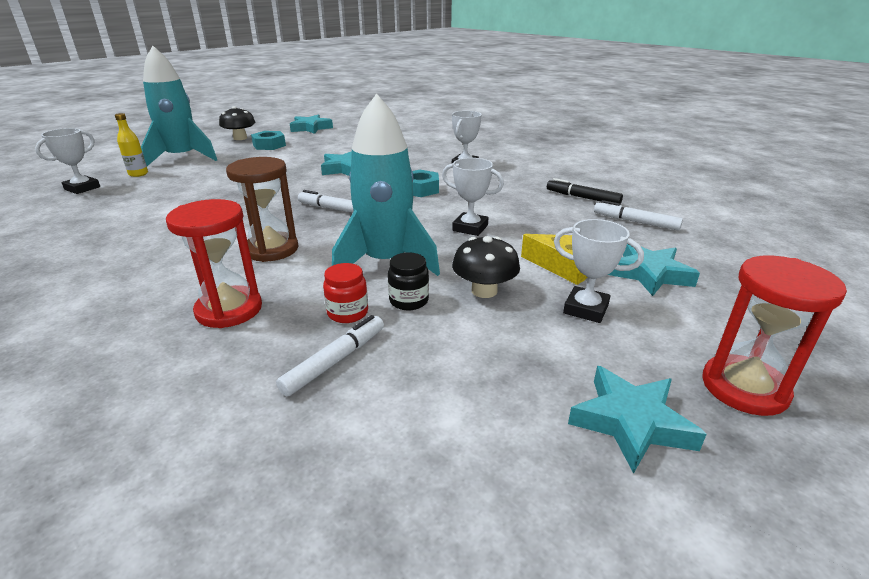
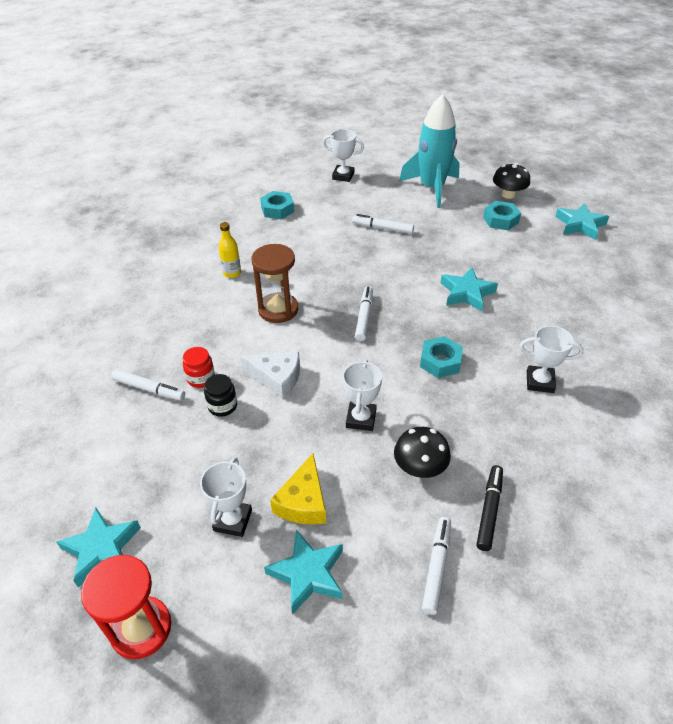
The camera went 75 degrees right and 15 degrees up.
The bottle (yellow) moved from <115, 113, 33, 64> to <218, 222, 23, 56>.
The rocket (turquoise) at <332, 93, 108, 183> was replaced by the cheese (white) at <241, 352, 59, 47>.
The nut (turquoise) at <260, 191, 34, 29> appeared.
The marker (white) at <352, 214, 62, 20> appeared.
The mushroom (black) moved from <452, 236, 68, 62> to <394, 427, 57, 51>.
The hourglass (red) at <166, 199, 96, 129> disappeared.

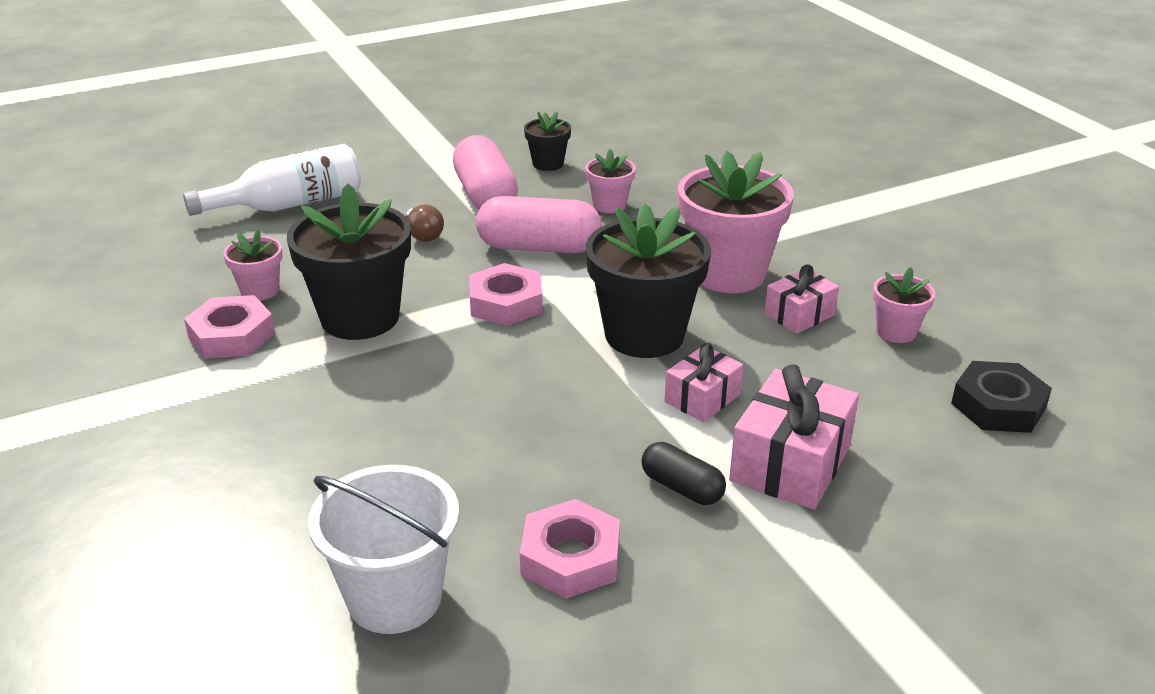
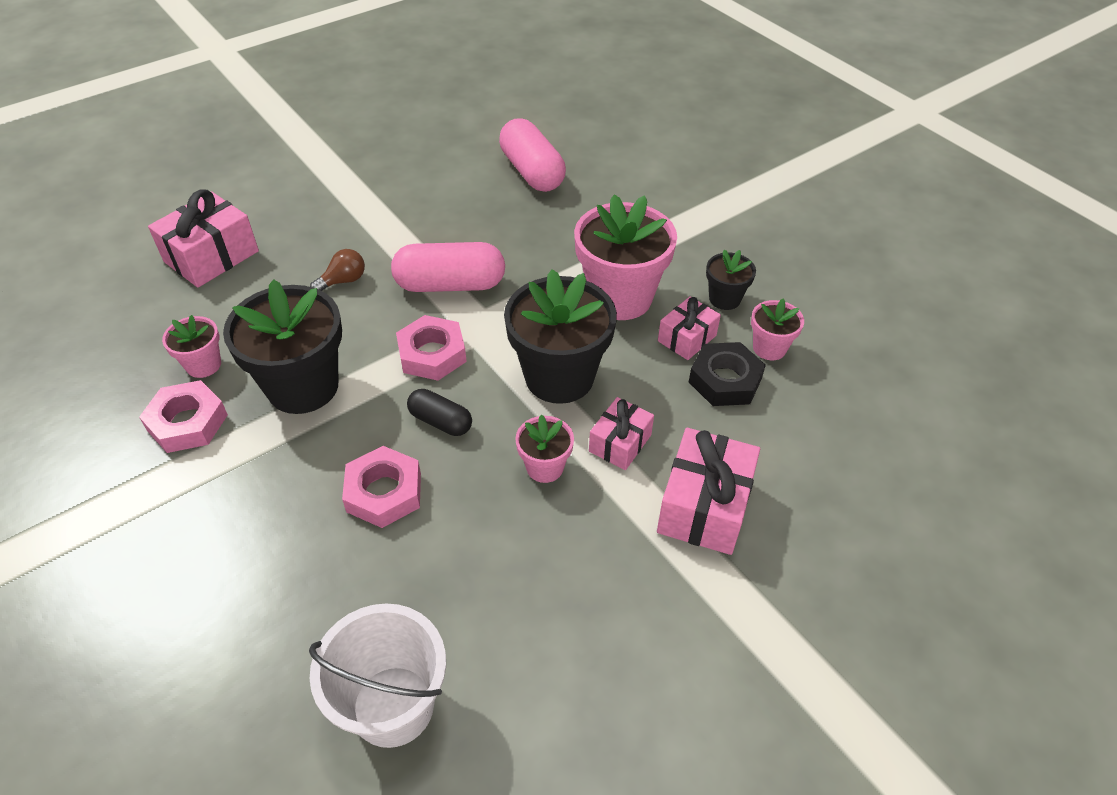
The camera went 10 degrees left and 15 degrees up.
The bottle (white) at <183, 144, 178, 72> was replaced by the gift (pink) at <148, 189, 111, 99>.
The light bulb (brown) at <406, 204, 38, 38> turned 90 degrees counterclockwise.
The nut (pink) moved from <520, 499, 100, 100> to <342, 446, 79, 82>.
The capsule (black) moved from <641, 442, 85, 63> to <407, 389, 65, 47>.
The capsule (pink) moved from <453, 135, 65, 74> to <499, 118, 67, 74>.
The flower pot (pink) moved from <585, 149, 51, 64> to <515, 414, 59, 69>.
The nut (black) moved from <951, 361, 101, 72> to <689, 342, 77, 64>.
The flower pot (black) moved from <524, 111, 47, 60> to <706, 250, 50, 60>.

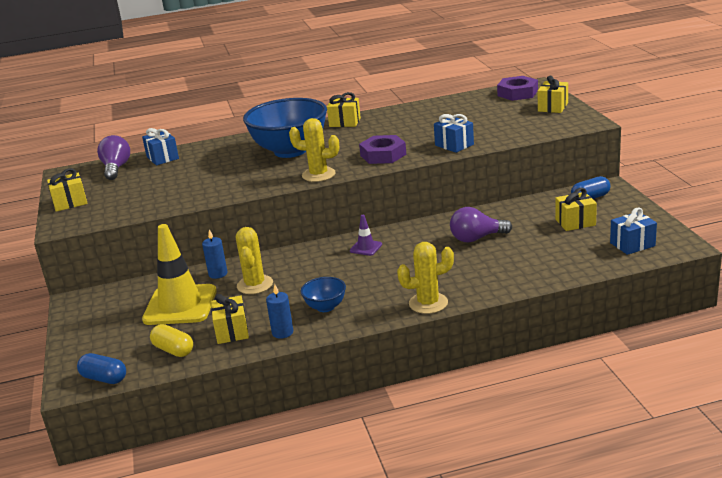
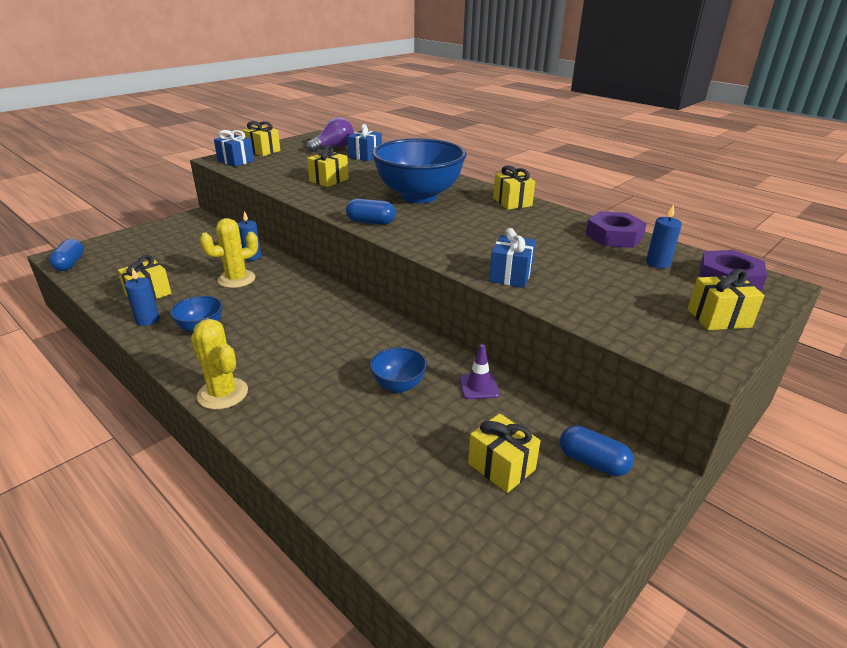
The camera went 55 degrees right and 5 degrees up.
The gift (blue) moved from <610, 208, 47, 47> to <214, 130, 40, 37>.
The gift (yellow) at <307, 145, 42, 42> appeared.
The cactus (yellow) at <289, 118, 50, 64> was replaced by the capsule (blue) at <346, 199, 50, 26>.
The light bulb (purple) at <450, 207, 62, 36> was replaced by the bowl (blue) at <370, 347, 57, 46>.
The traffic cone (purple) moved from <350, 215, 32, 41> to <459, 344, 41, 55>.
The nut (purple) moved from <359, 135, 47, 29> to <586, 211, 61, 37>.
The candle (blue) at <646, 204, 36, 64> appeared.
The traffic cone (yellow) at <142, 224, 75, 101> disappeared.
The capsule (yellow) at <150, 324, 43, 33> disappeared.

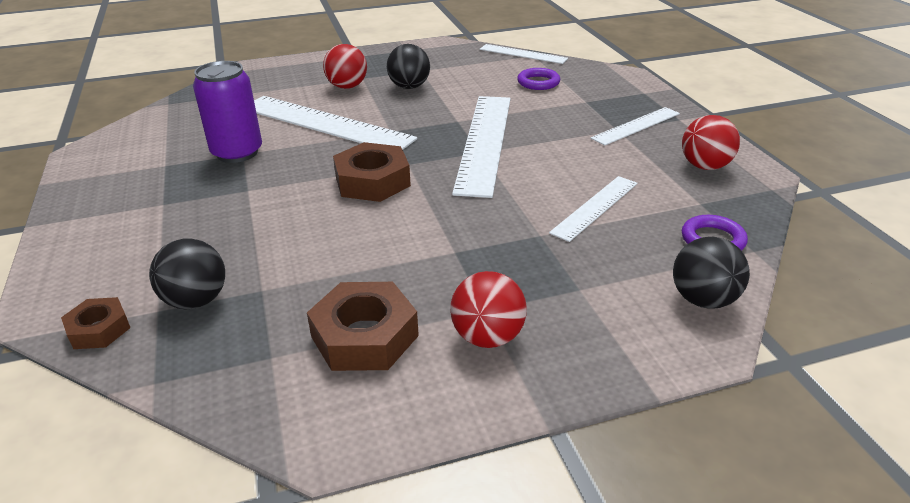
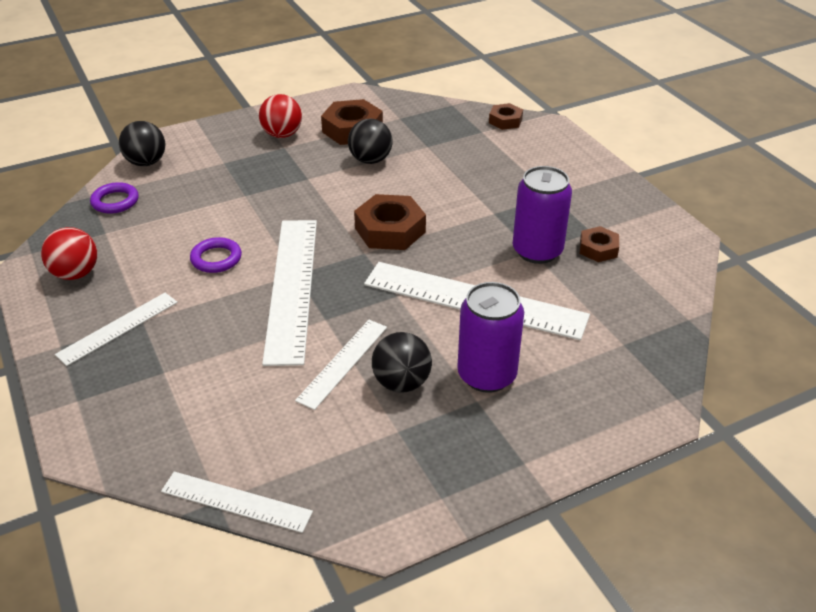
The camera went 170 degrees right and 5 degrees up.
The ring (purple) moved from <517, 68, 43, 22> to <190, 237, 52, 36>.
The ruler (white) moved from <549, 176, 89, 66> to <295, 320, 92, 90>.
The ball (black) moved from <149, 238, 76, 71> to <348, 119, 44, 45>.
The ball (red) at <323, 44, 44, 45> was replaced by the can (purple) at <457, 282, 67, 111>.
The nut (brown) at <580, 226, 39, 36> appeared.

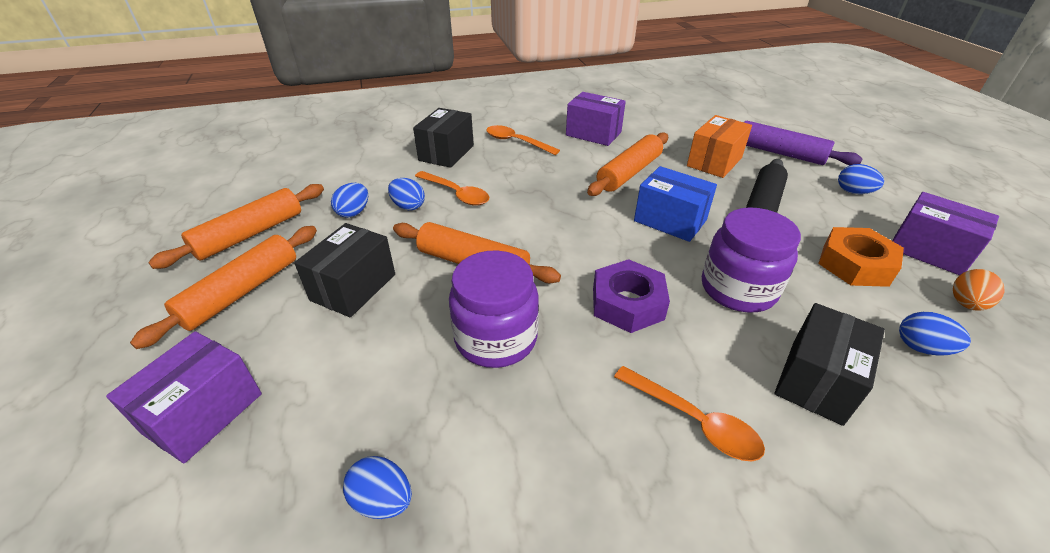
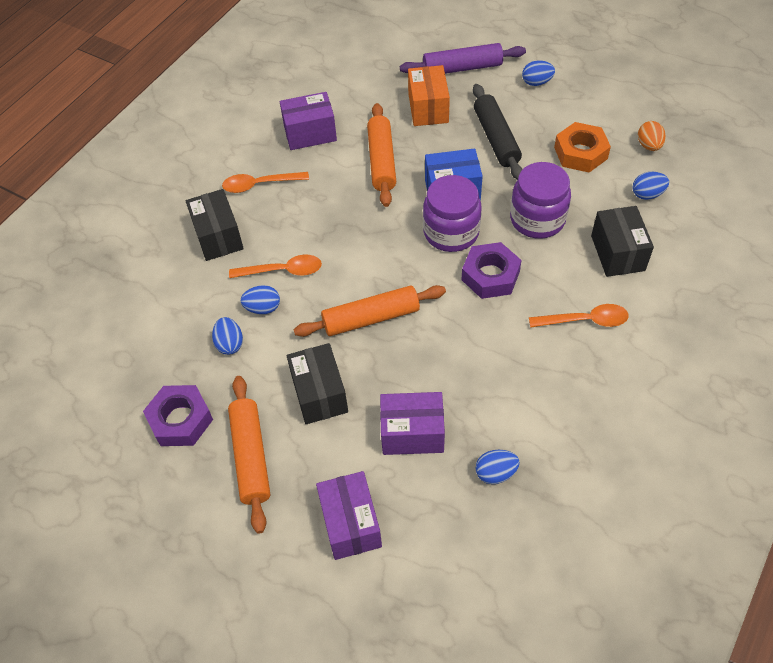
The camera went 40 degrees left and 15 degrees up.
The rolling pin (orange) at <148, 184, 176, 85> was replaced by the nut (purple) at <143, 385, 70, 61>.
The box (purple) moved from <893, 192, 106, 83> to <380, 392, 65, 63>.
The jar (purple) moved from <449, 251, 90, 117> to <423, 175, 59, 77>.

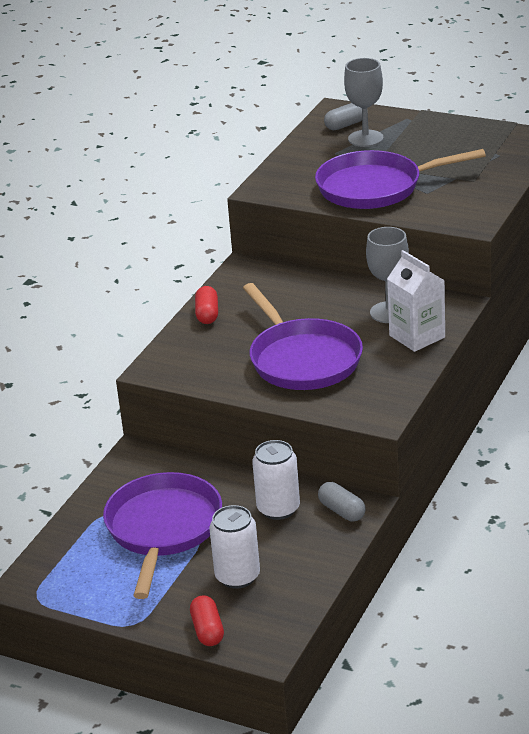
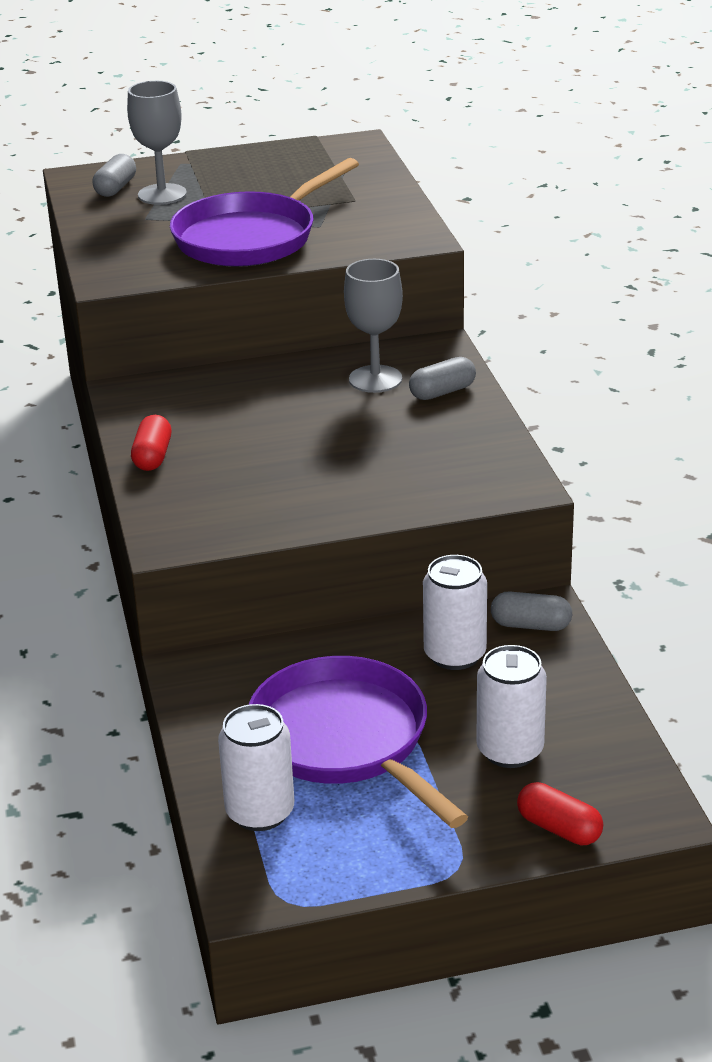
The camera went 40 degrees left and 0 degrees up.
The capsule (red) at <195, 286, 23, 38> turned 45 degrees clockwise.
The can (white) at <218, 704, 76, 127> appeared.
The carton (white) at <387, 250, 58, 102> was replaced by the capsule (grey) at <409, 357, 67, 43>.
The pan (purple) at <243, 283, 120, 107> disappeared.

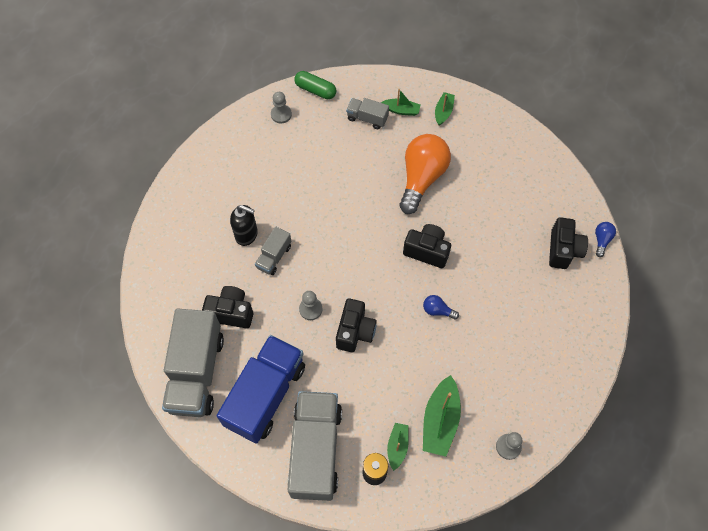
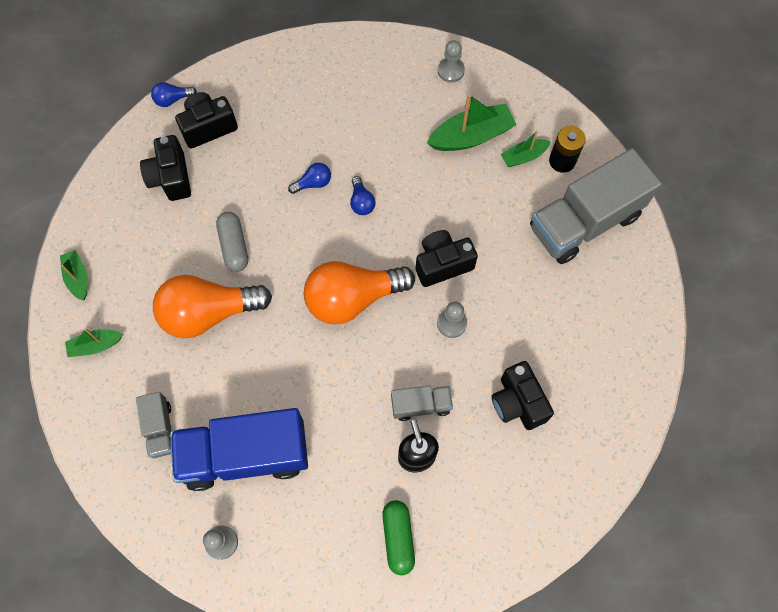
The camera went 125 degrees left and 5 degrees up.
The boat (green) moved from <381, 89, 39, 27> to <60, 250, 28, 51>.
The camera (black) moved from <403, 224, 48, 44> to <140, 135, 51, 66>.
The truck (blue) moved from <217, 335, 88, 108> to <170, 408, 138, 83>.
The capsule (grey) at <216, 212, 32, 60> appeared.
The light bulb (blue) at <288, 163, 43, 31> appeared.
The light bulb (orange) at <304, 261, 111, 64> appeared.
The capsule (green) moved from <294, 71, 42, 28> to <382, 500, 33, 75>.
The truck (grey) at <162, 308, 62, 109> disappeared.

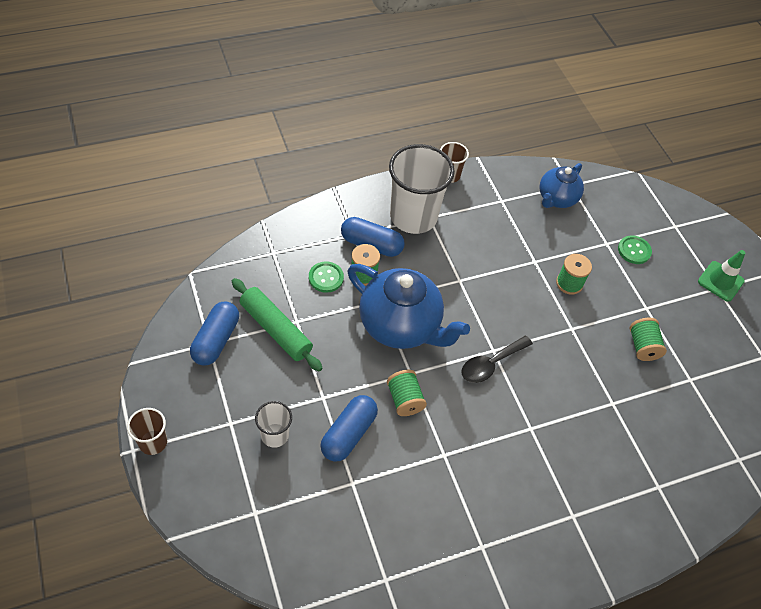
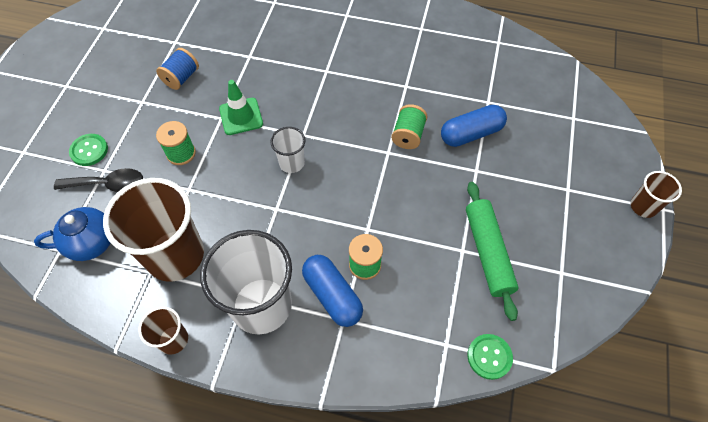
The camera went 140 degrees left and 5 degrees up.
The spoon (black) moved from <461, 336, 72, 47> to <54, 168, 89, 24>.
The cup (brown) at <103, 178, 101, 104> appeared.
The spool (green) at <629, 318, 38, 43> became the spool (blue) at <156, 48, 43, 42>.
The traffic cone (green) moved from <698, 250, 47, 52> to <219, 80, 44, 55>.
The cup (white) moved from <255, 401, 37, 47> to <270, 127, 36, 46>.
The button (green) moved from <309, 262, 35, 31> to <467, 334, 46, 46>.
The capsule (blue) at <190, 301, 49, 65> disappeared.
The teapot (blue) at <348, 264, 122, 85> disappeared.

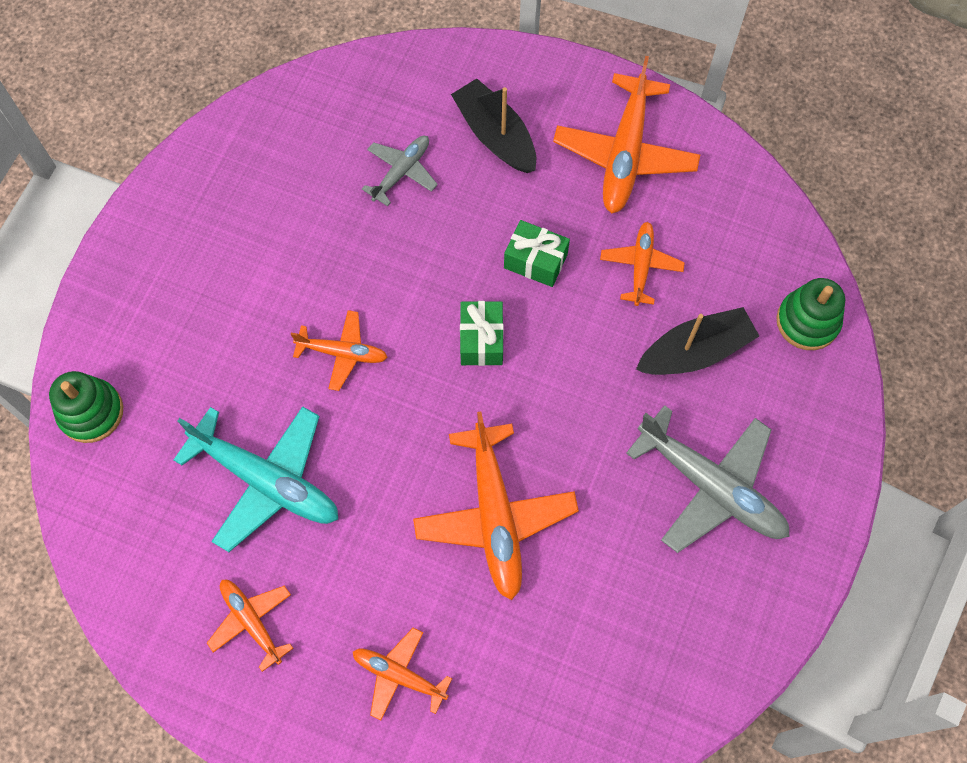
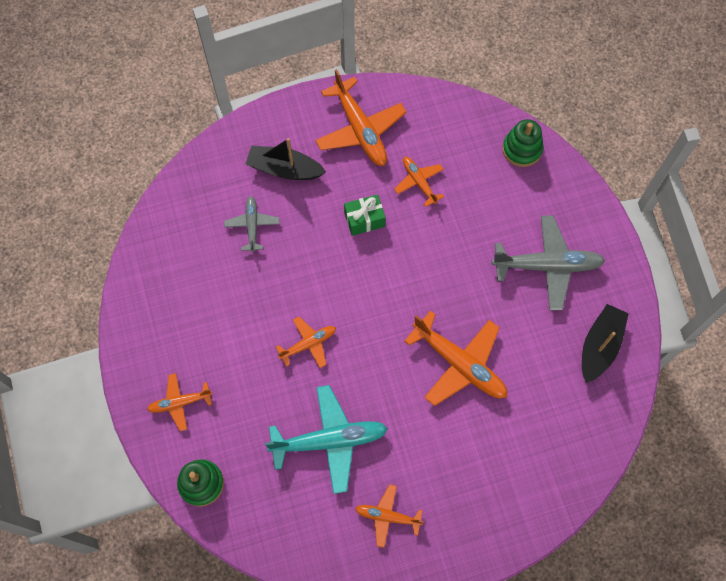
The camera went 40 degrees left and 0 degrees up.
The plane (orange) moved from <353, 628, 99, 93> to <147, 373, 65, 58>.
The boat (black) moved from <636, 307, 123, 68> to <582, 304, 47, 79>.
The gift (green) at <460, 301, 44, 65> disappeared.

